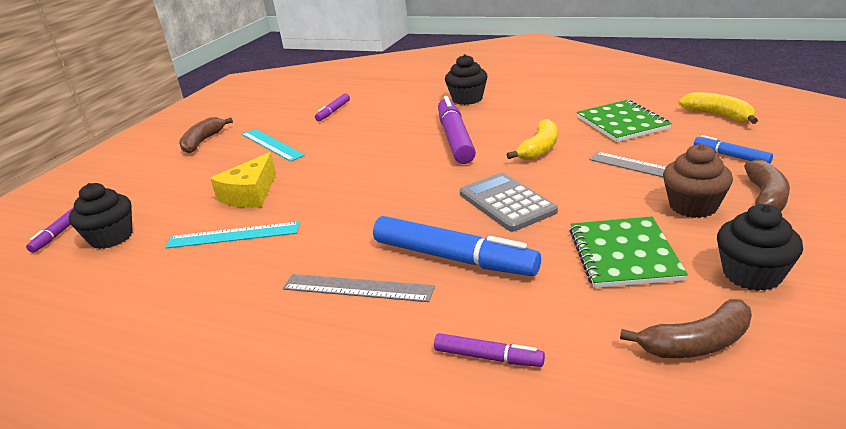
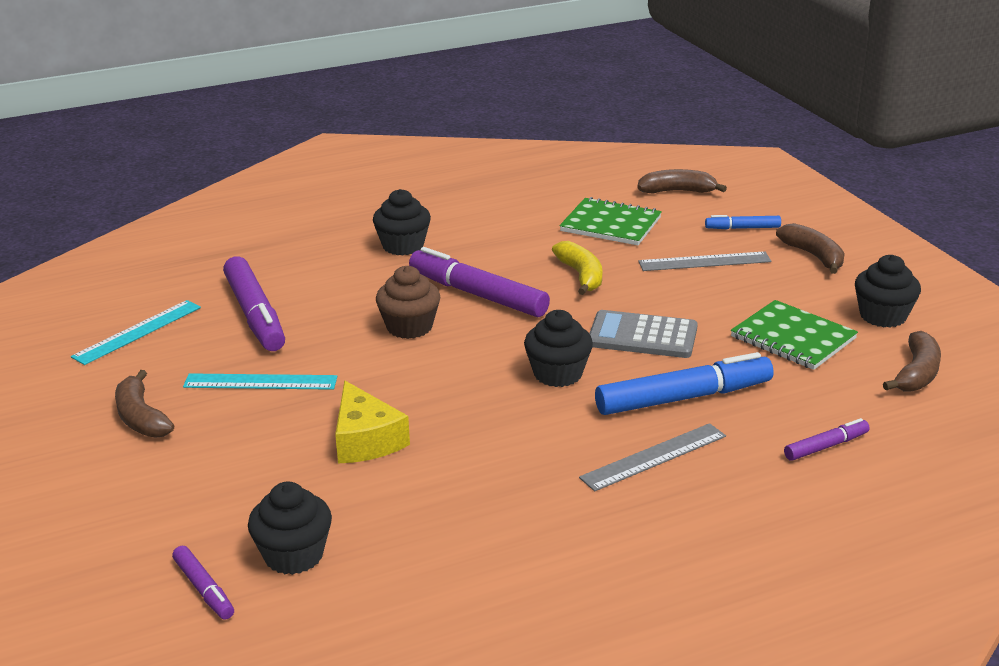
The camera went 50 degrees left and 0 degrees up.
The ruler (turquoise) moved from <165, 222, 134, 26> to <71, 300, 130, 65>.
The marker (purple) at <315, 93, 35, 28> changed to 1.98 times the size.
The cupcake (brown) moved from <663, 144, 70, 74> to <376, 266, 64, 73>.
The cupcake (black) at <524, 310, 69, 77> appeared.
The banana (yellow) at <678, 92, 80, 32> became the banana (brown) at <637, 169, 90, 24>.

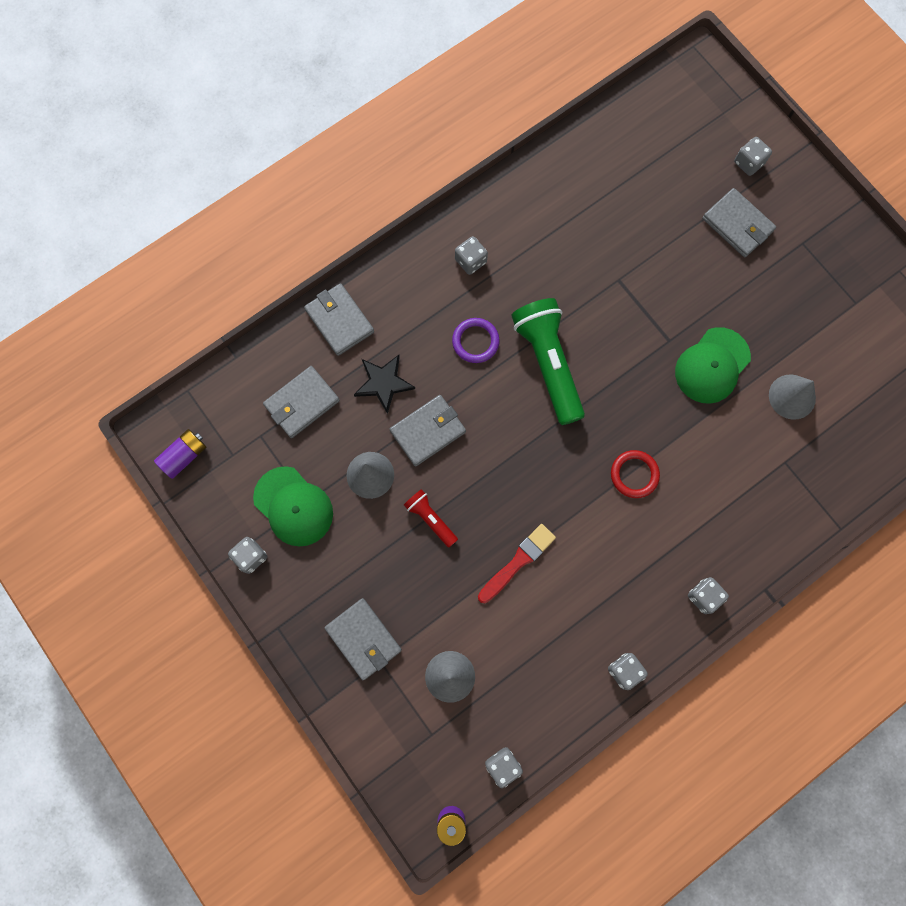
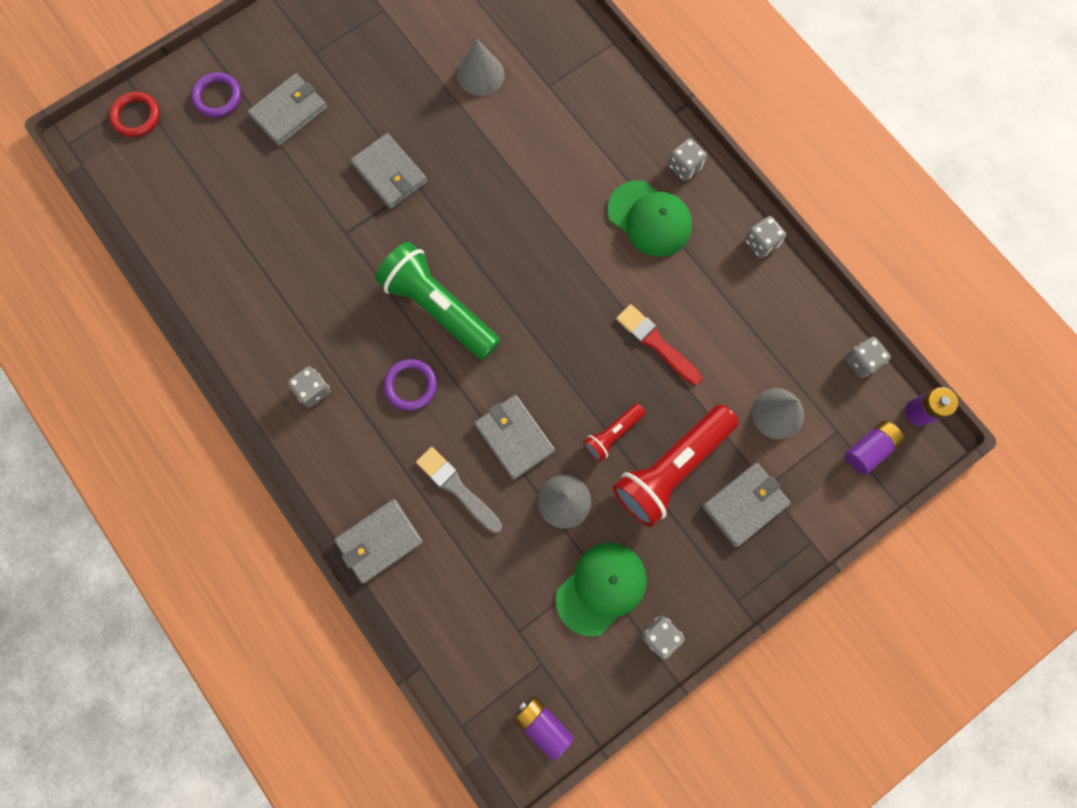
The camera went 90 degrees left and 0 degrees up.
The ring (red) moved from <611, 450, 49, 48> to <109, 92, 51, 45>.
The dice (grey) at <734, 137, 38, 39> was replaced by the ring (purple) at <191, 72, 50, 45>.
The wallet (grey) moved from <263, 366, 77, 72> to <350, 133, 77, 76>.
The flashlight (green) at <511, 298, 74, 127> turned 60 degrees clockwise.
The star (black) at <354, 355, 61, 59> was replaced by the brush (grey) at <416, 447, 86, 86>.
The cap (green) moved from <675, 327, 76, 77> to <608, 180, 84, 77>.
The flashlight (red) at <613, 405, 126, 122> appeared.
The battery (purple) at <845, 421, 60, 54> appeared.

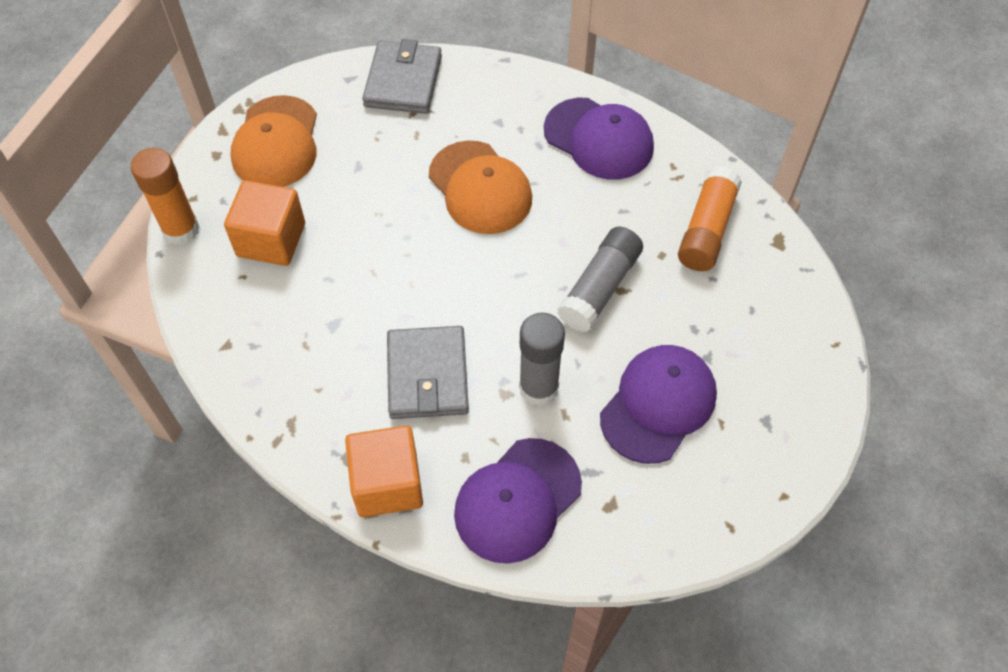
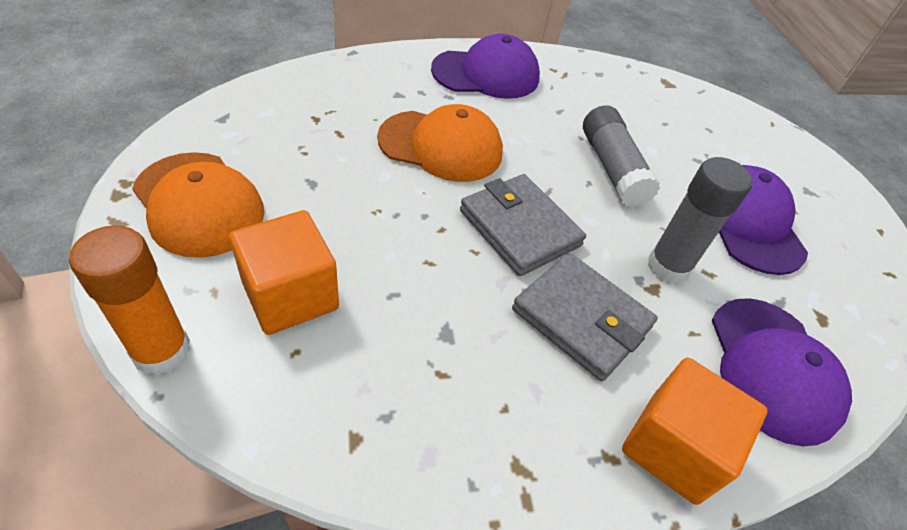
The camera went 50 degrees left and 10 degrees down.
The wallet (grey) moved from <362, 39, 80, 75> to <460, 174, 126, 102>.
The glue stick (orange) at <678, 166, 64, 105> disappeared.

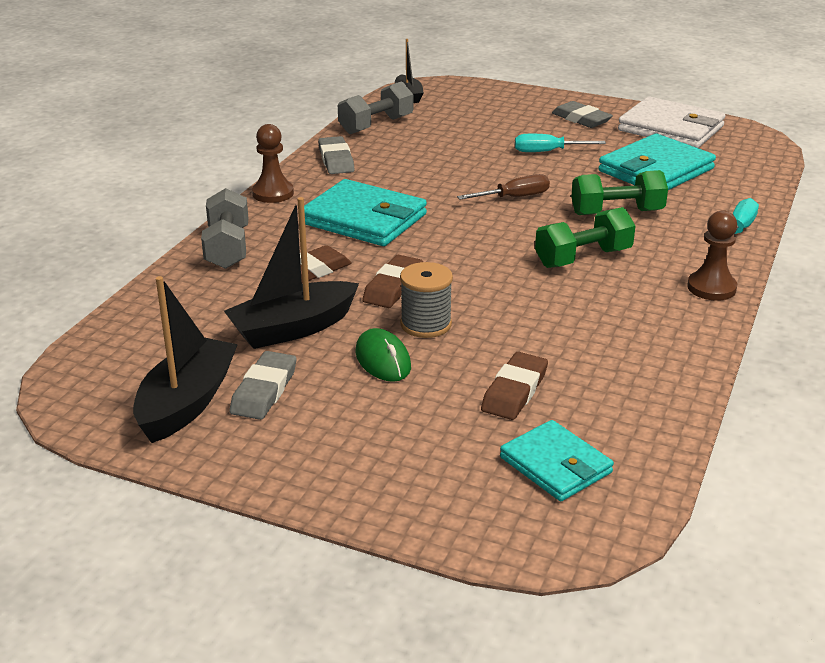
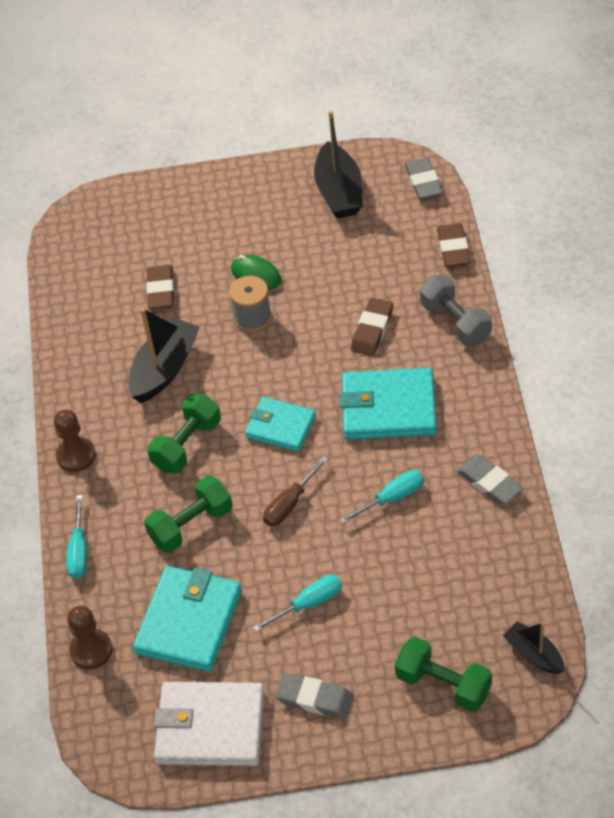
The camera went 155 degrees right and 20 degrees up.
The pawn (brown) moved from <252, 124, 42, 79> to <67, 606, 46, 63>.
The boat (black) moved from <224, 197, 135, 152> to <128, 308, 72, 95>.
The wallet (turquoise) moved from <500, 420, 114, 81> to <245, 397, 71, 55>.
The screwdriver (turquoise) at <339, 470, 85, 54> appeared.
The dumbbell (green) at <395, 637, 97, 75> appeared.
The eraser (grey) moved from <229, 351, 68, 69> to <405, 157, 38, 43>.
The eraser (brown) moved from <362, 255, 61, 53> to <437, 223, 34, 44>.
The dumbbell (grey) at <338, 81, 75, 53> disappeared.

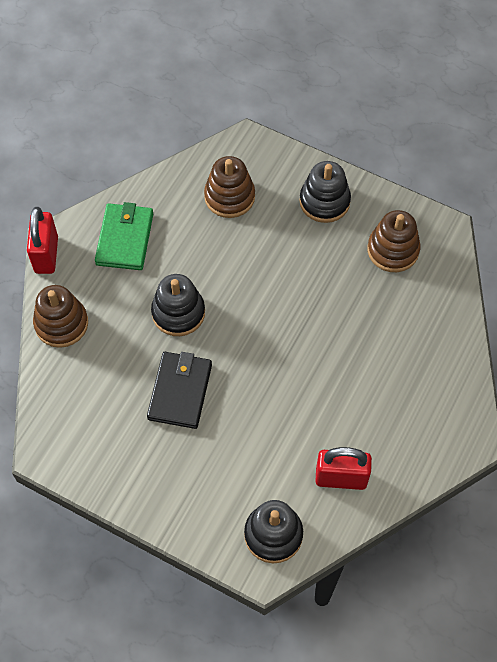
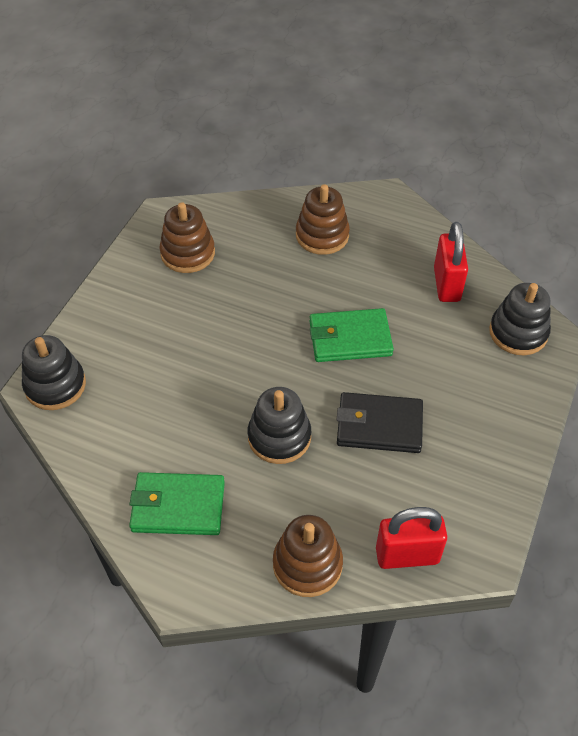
The camera went 95 degrees left and 10 degrees down.
The stacking toy (black) moved from <299, 161, 52, 62> to <22, 335, 64, 75>.
The stacking toy (brown) moved from <204, 156, 51, 62> to <296, 184, 54, 71>.
The wallet (green) at <309, 308, 85, 54> appeared.
The padlock (red) moved from <27, 207, 31, 67> to <376, 507, 71, 62>.

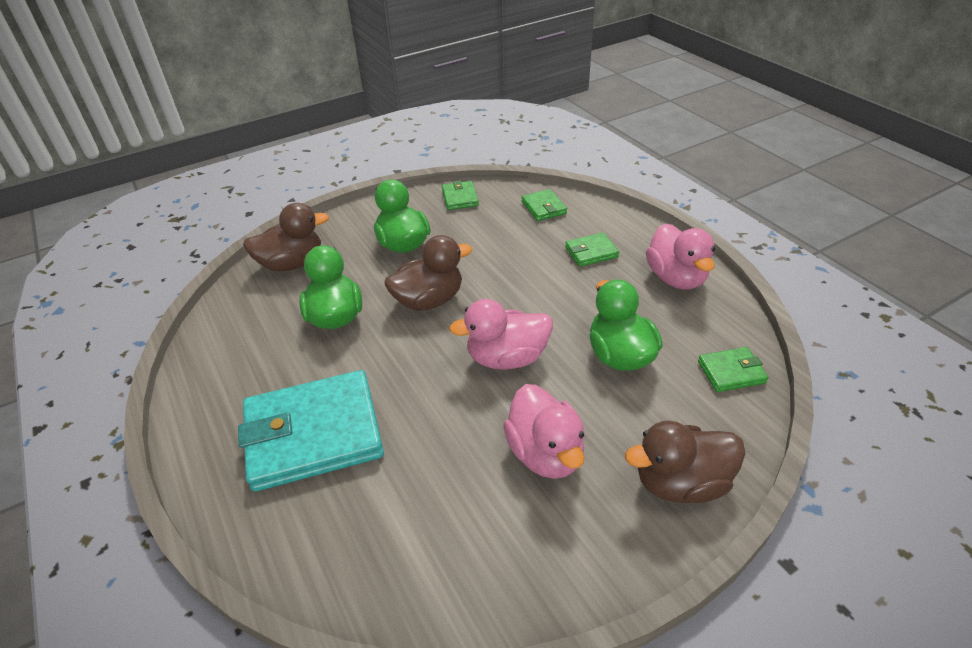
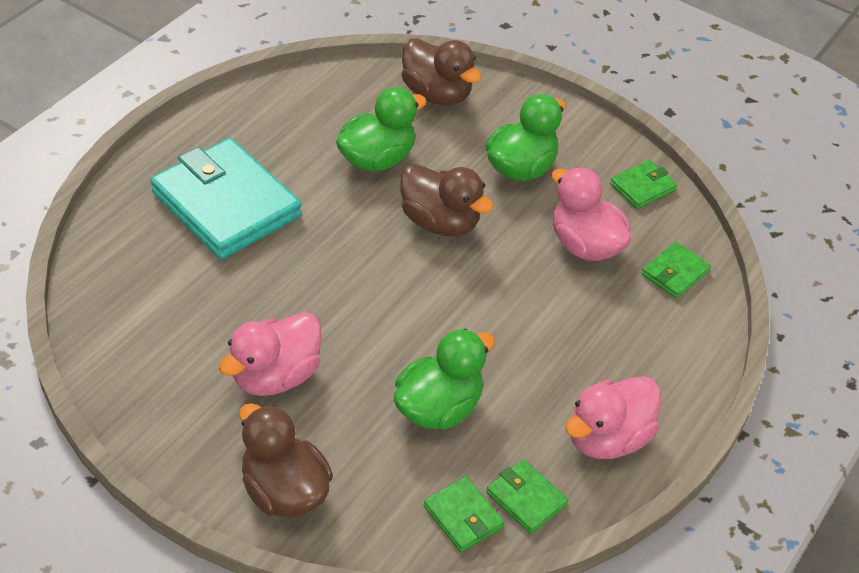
The camera went 60 degrees right and 5 degrees up.
The wallet (green) moved from <565, 232, 54, 35> to <486, 459, 82, 75>.
The duck (pink) moved from <449, 299, 104, 71> to <551, 168, 80, 93>.

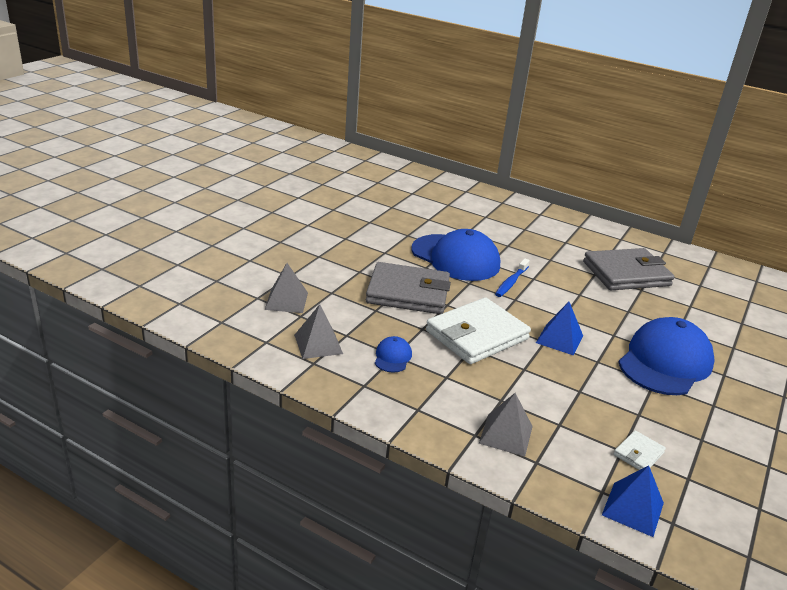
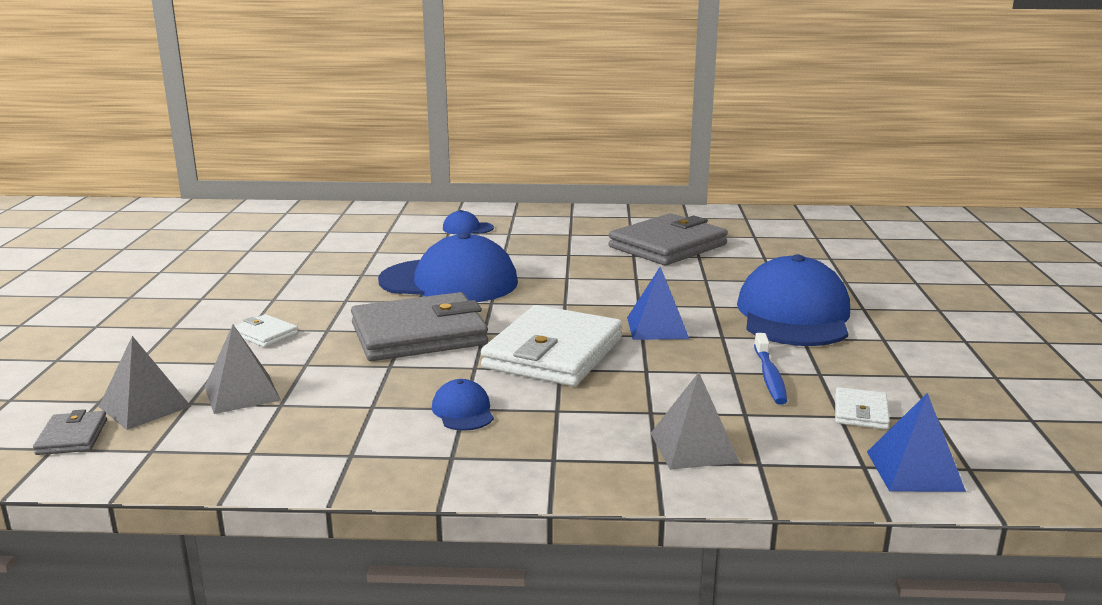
The camera went 25 degrees left and 10 degrees down.
The wallet (grey) at <33, 409, 74, 46> appeared.
The pyramid (grey) moved from <294, 304, 49, 55> to <99, 336, 92, 94>.
The wallet (white) at <235, 314, 63, 33> appeared.
The cap (blue) at <443, 210, 51, 25> appeared.
The toothbrush (blue) moved from <495, 258, 35, 39> to <754, 333, 33, 71>.

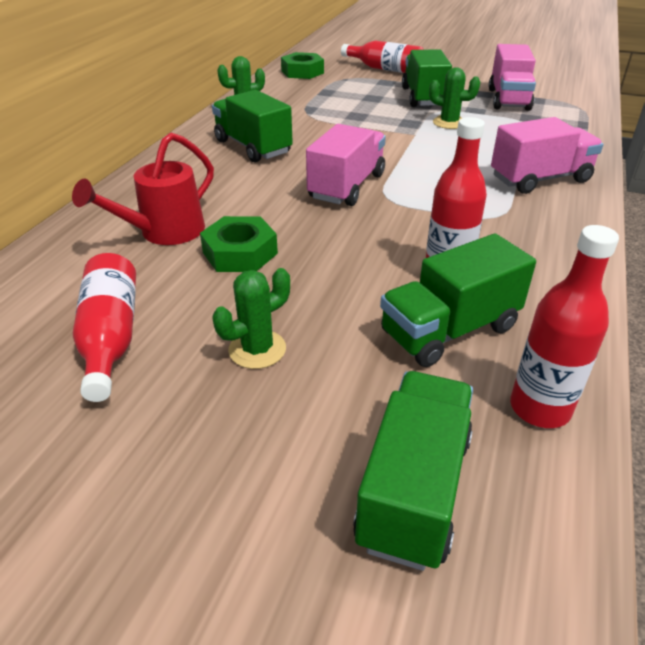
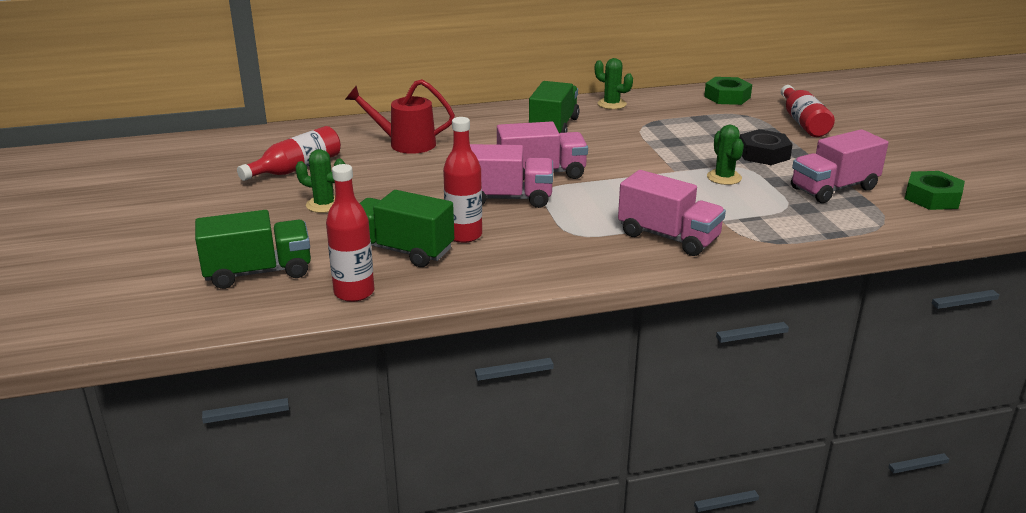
The camera went 55 degrees right and 10 degrees down.
The truck (pink) at <470, 144, 83, 64> appeared.
The truck (green) at <402, 49, 50, 58> was replaced by the nut (black) at <740, 129, 53, 36>.
The nut (green) moved from <200, 216, 78, 56> to <905, 171, 60, 39>.

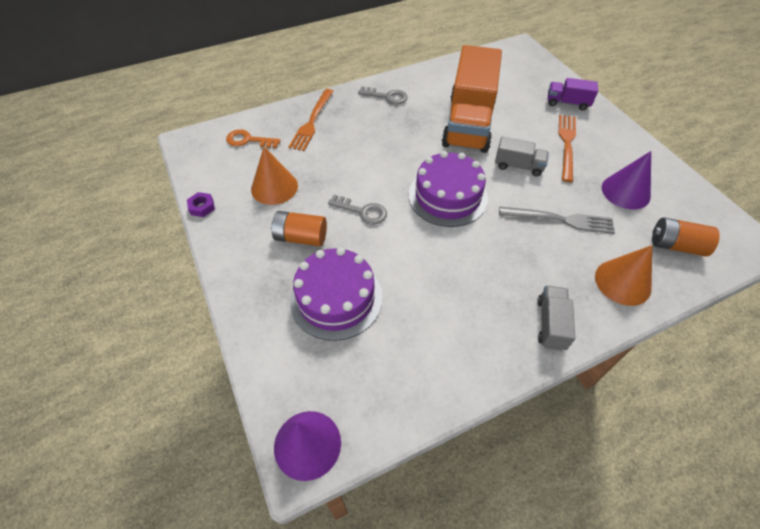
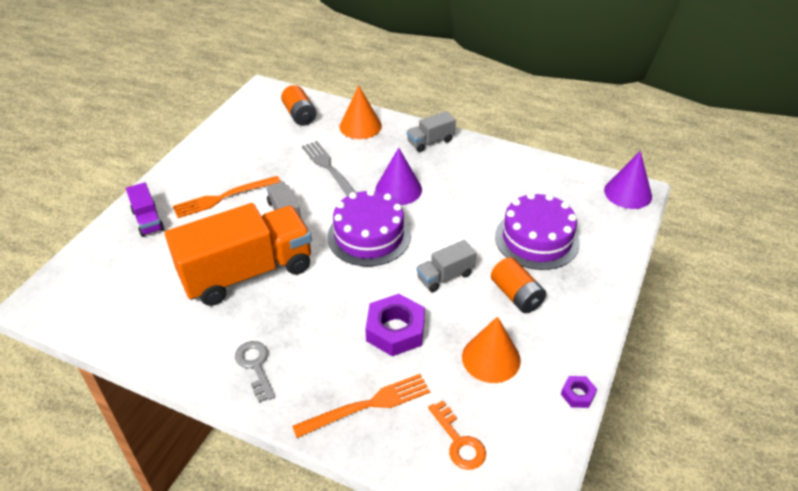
The camera went 130 degrees left and 10 degrees down.
The nut (purple) at <365, 294, 60, 62> appeared.
The cone (purple) moved from <602, 151, 49, 58> to <376, 148, 46, 57>.
The key (grey) at <328, 195, 59, 30> was replaced by the truck (grey) at <416, 240, 60, 52>.

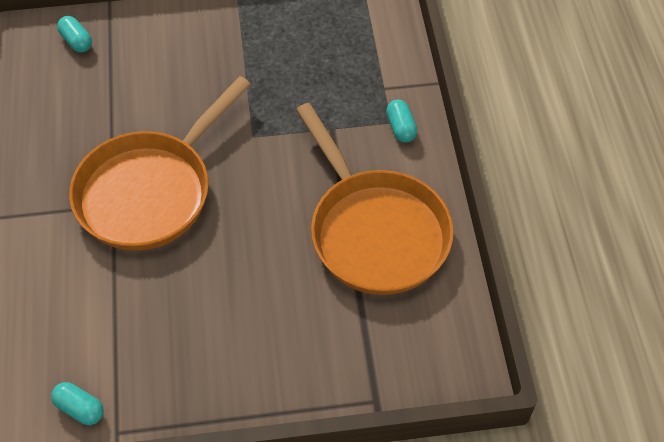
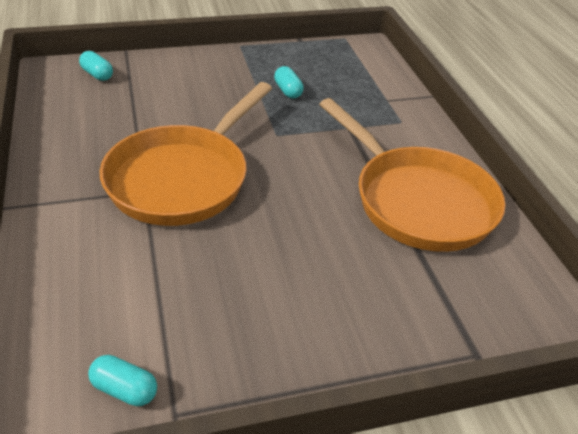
The camera went 10 degrees left and 15 degrees down.
The capsule (turquoise) moved from <386, 100, 31, 43> to <274, 66, 30, 33>.

